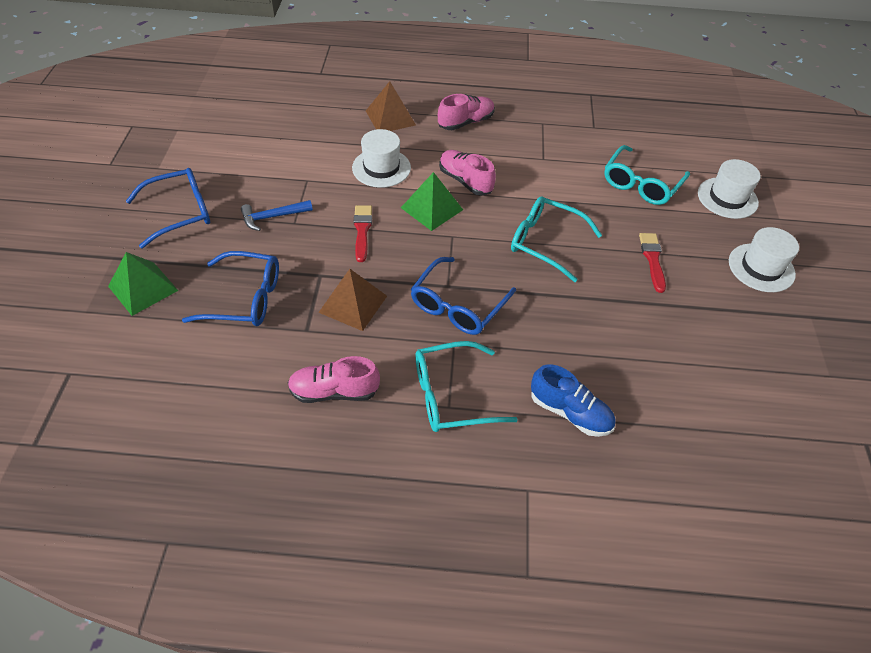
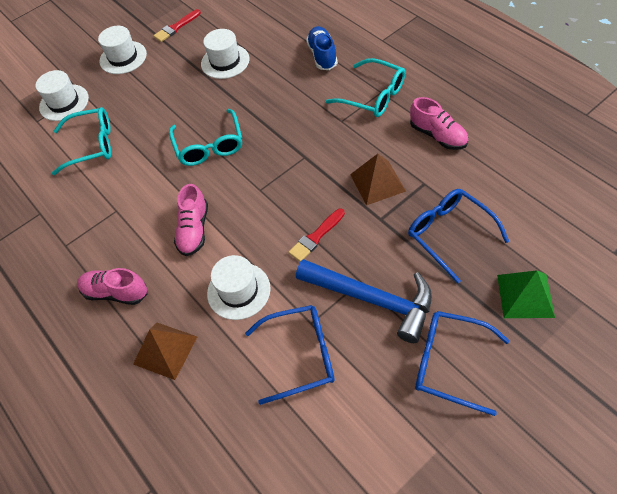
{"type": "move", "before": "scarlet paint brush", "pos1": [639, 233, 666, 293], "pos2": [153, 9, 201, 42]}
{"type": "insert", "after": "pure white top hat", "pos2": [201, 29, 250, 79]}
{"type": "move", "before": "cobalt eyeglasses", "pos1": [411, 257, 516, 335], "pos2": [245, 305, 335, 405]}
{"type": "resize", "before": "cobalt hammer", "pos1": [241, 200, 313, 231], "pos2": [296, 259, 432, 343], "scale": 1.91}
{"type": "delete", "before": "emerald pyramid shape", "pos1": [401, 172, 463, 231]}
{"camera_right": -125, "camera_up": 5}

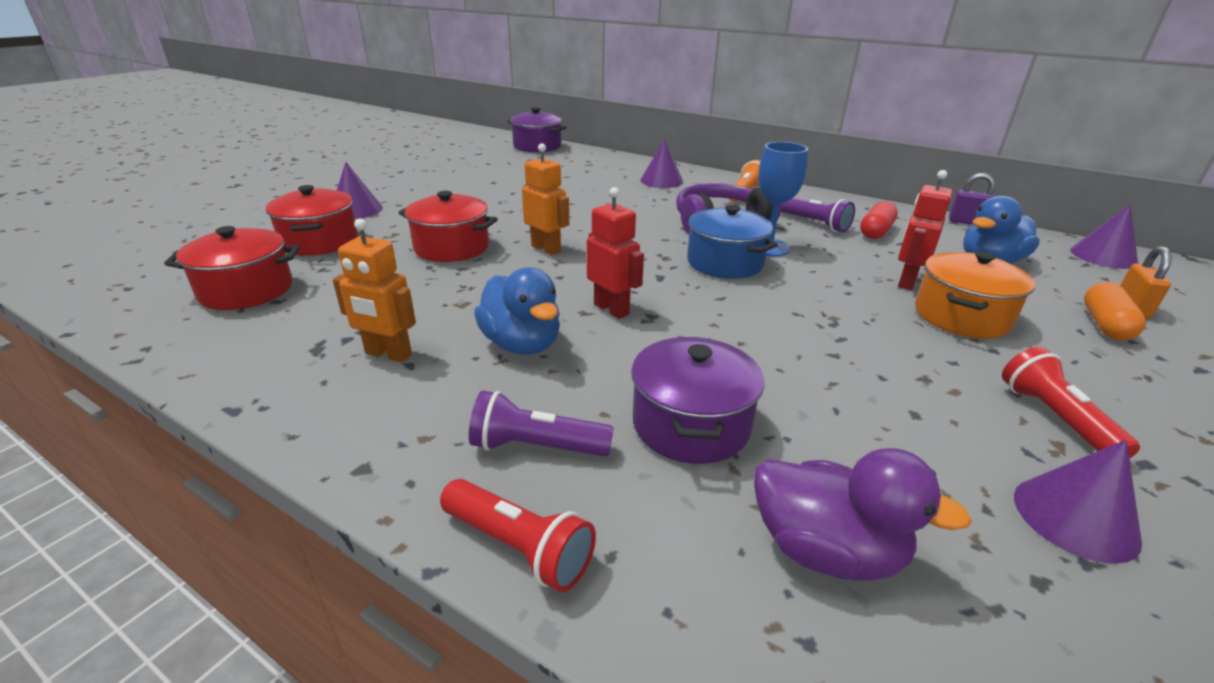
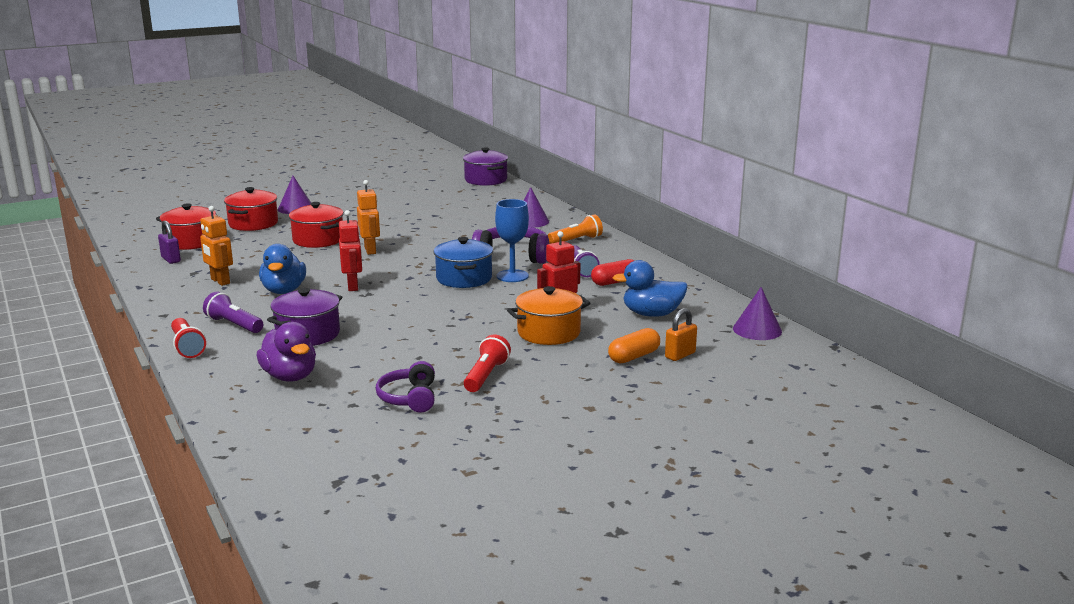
{"type": "move", "before": "purple small lock", "pos1": [949, 173, 995, 225], "pos2": [158, 221, 181, 264]}
{"type": "replace", "before": "purple cone", "after": "purple over-ear headphones", "pos1": [1014, 440, 1142, 564], "pos2": [376, 361, 435, 413]}
{"camera_right": 30, "camera_up": -10}

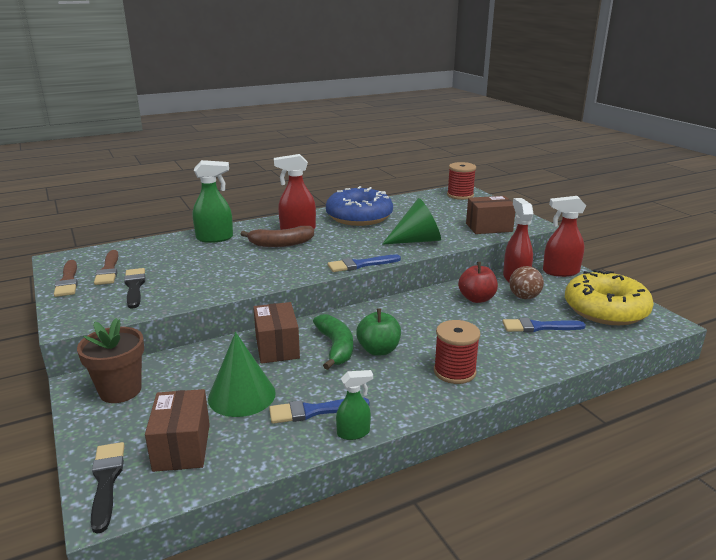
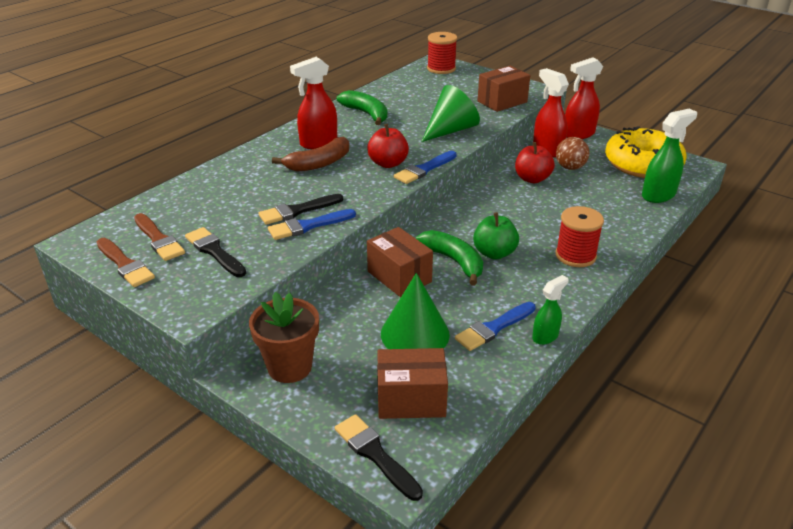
{"type": "insert", "after": "black paint brush", "pos2": [258, 194, 343, 225]}
{"type": "move", "before": "cobalt paint brush", "pos1": [503, 318, 586, 332], "pos2": [268, 209, 356, 240]}
{"type": "replace", "before": "cobalt donut", "after": "emerald banana", "pos1": [326, 186, 393, 226], "pos2": [337, 90, 388, 125]}
{"type": "insert", "after": "scarlet toy apple", "pos2": [367, 124, 409, 168]}
{"type": "rotate", "before": "brown parcel", "pos1": [145, 389, 210, 472], "pos2": [377, 348, 448, 419], "turn": -60}
{"type": "move", "before": "emerald spray bottle", "pos1": [193, 160, 233, 243], "pos2": [642, 109, 697, 203]}
{"camera_right": -25, "camera_up": 10}

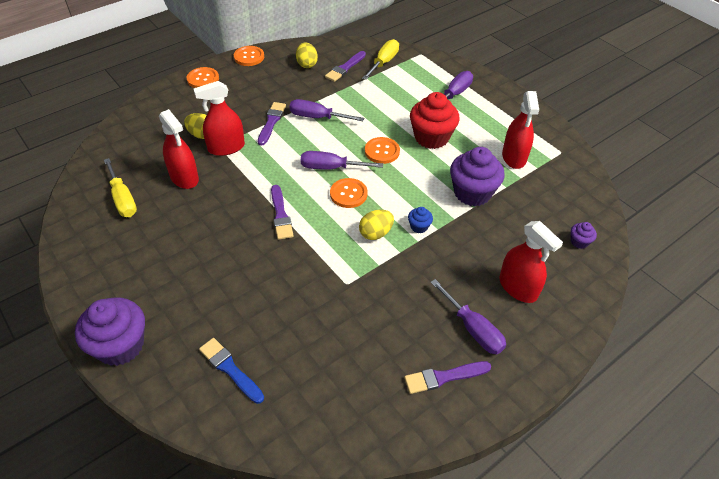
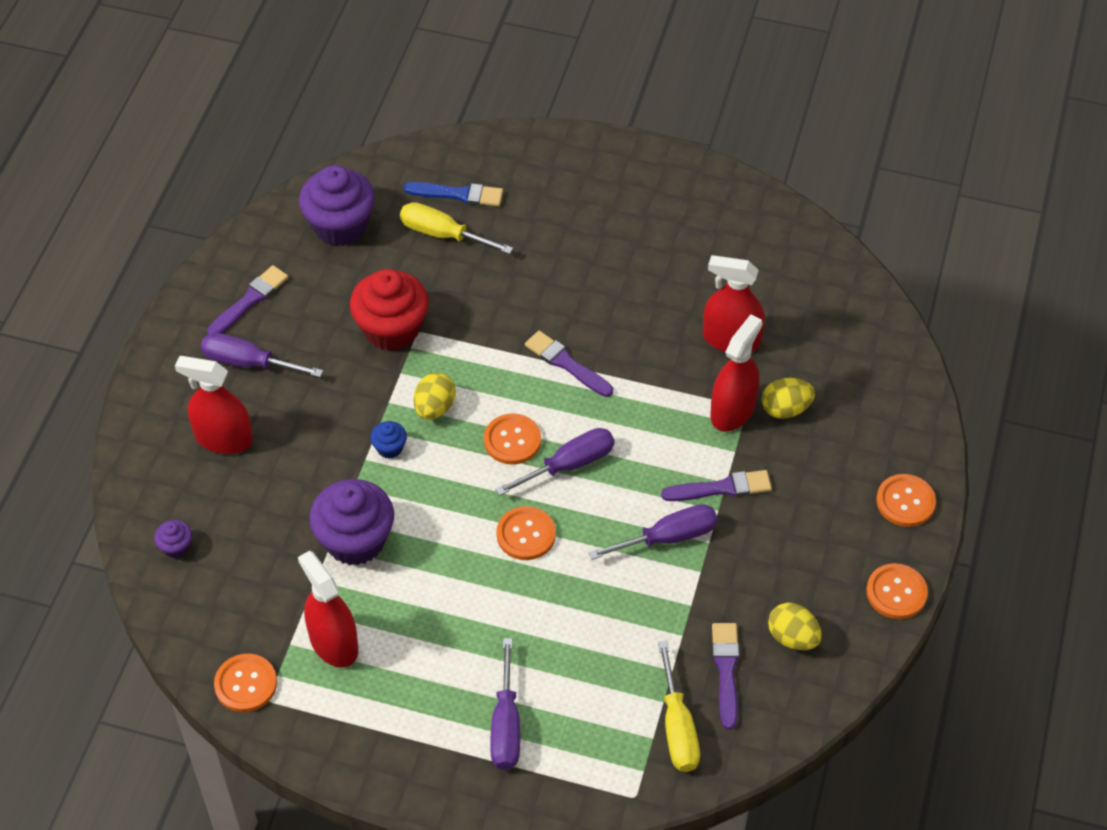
{"type": "insert", "after": "orange sewing button", "pos2": [214, 654, 277, 712]}
{"type": "move", "before": "purple fairy cake", "pos1": [75, 297, 145, 366], "pos2": [299, 165, 375, 246]}
{"type": "move", "before": "scarlet fairy cake", "pos1": [410, 92, 460, 149], "pos2": [350, 269, 429, 351]}
{"type": "move", "before": "yellow flat screwdriver", "pos1": [104, 158, 137, 217], "pos2": [400, 202, 513, 254]}
{"type": "rotate", "before": "purple paint brush", "pos1": [258, 102, 286, 146], "pos2": [661, 470, 772, 501], "turn": -75}
{"camera_right": 145, "camera_up": 5}

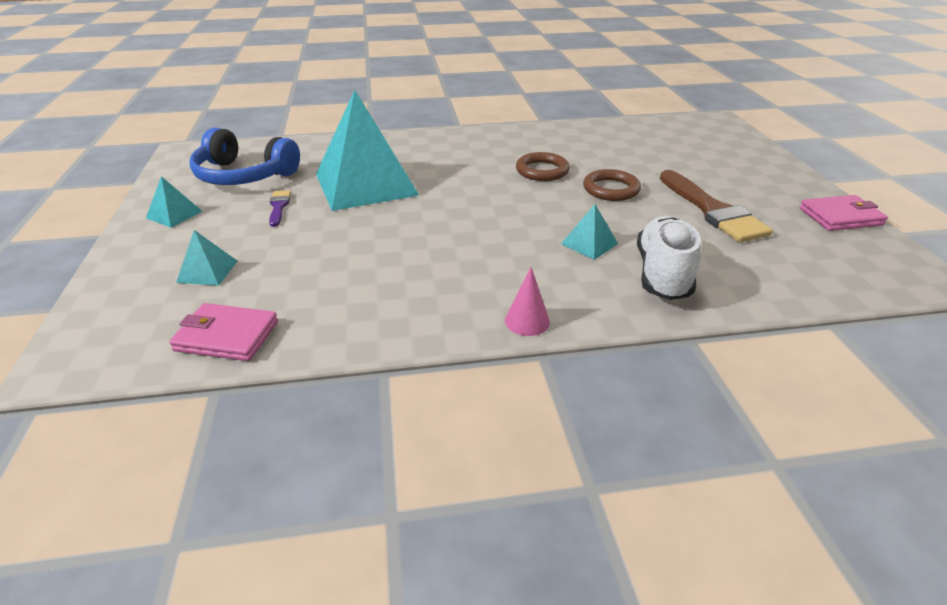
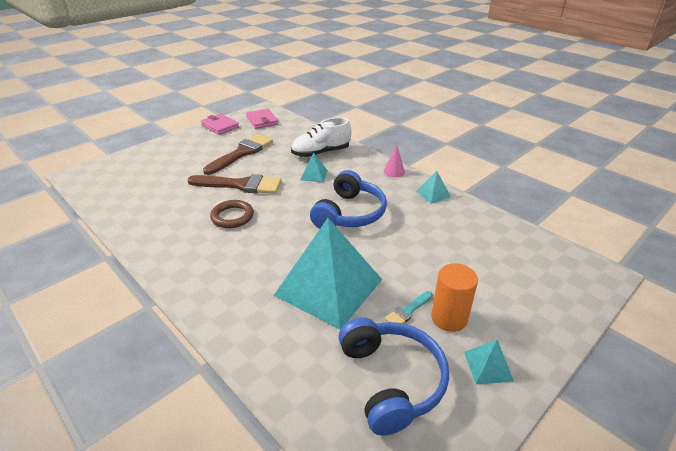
{"type": "replace", "before": "brown hoop", "after": "brown paint brush", "pos1": [583, 169, 641, 201], "pos2": [187, 174, 282, 194]}
{"type": "move", "before": "rosy wallet", "pos1": [169, 303, 278, 361], "pos2": [246, 109, 278, 129]}
{"type": "insert", "after": "cobalt over-ear headphones", "pos2": [310, 170, 387, 229]}
{"type": "recolor", "before": "purple paint brush", "after": "aqua paint brush", "pos1": [269, 190, 291, 227], "pos2": [385, 291, 433, 324]}
{"type": "move", "before": "aqua pyramid shape", "pos1": [176, 230, 237, 286], "pos2": [416, 171, 451, 204]}
{"type": "insert", "after": "orange cylinder shape", "pos2": [431, 263, 478, 332]}
{"camera_right": -125, "camera_up": 0}

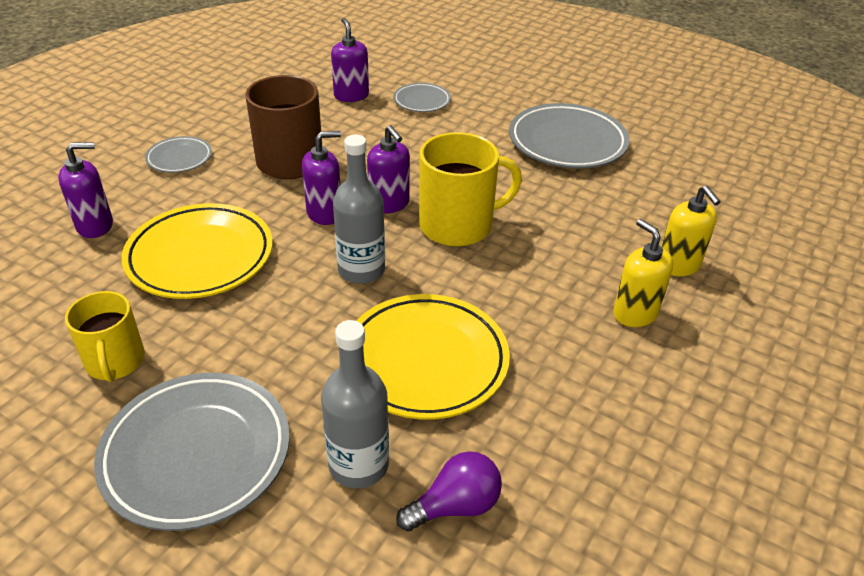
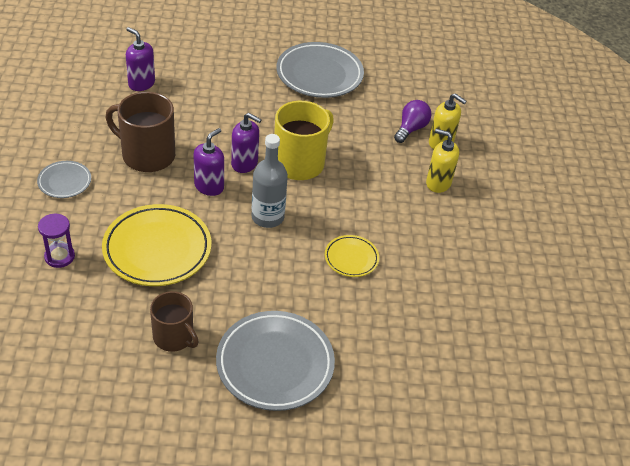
{"type": "replace", "before": "purple soap dispenser", "after": "purple sand timer", "pos1": [58, 142, 113, 238], "pos2": [38, 214, 75, 268]}
{"type": "recolor", "before": "yellow tea mug", "after": "brown tea mug", "pos1": [65, 291, 145, 382], "pos2": [150, 291, 199, 352]}
{"type": "resize", "before": "yellow plate", "pos1": [356, 294, 510, 420], "pos2": [325, 235, 379, 277], "scale": 0.52}
{"type": "move", "before": "purple lightbulb", "pos1": [396, 451, 502, 531], "pos2": [394, 100, 432, 143]}
{"type": "delete", "before": "gray drink bottle", "pos1": [321, 320, 389, 488]}
{"type": "delete", "before": "gray plate", "pos1": [393, 83, 451, 112]}
{"camera_right": -35, "camera_up": 5}

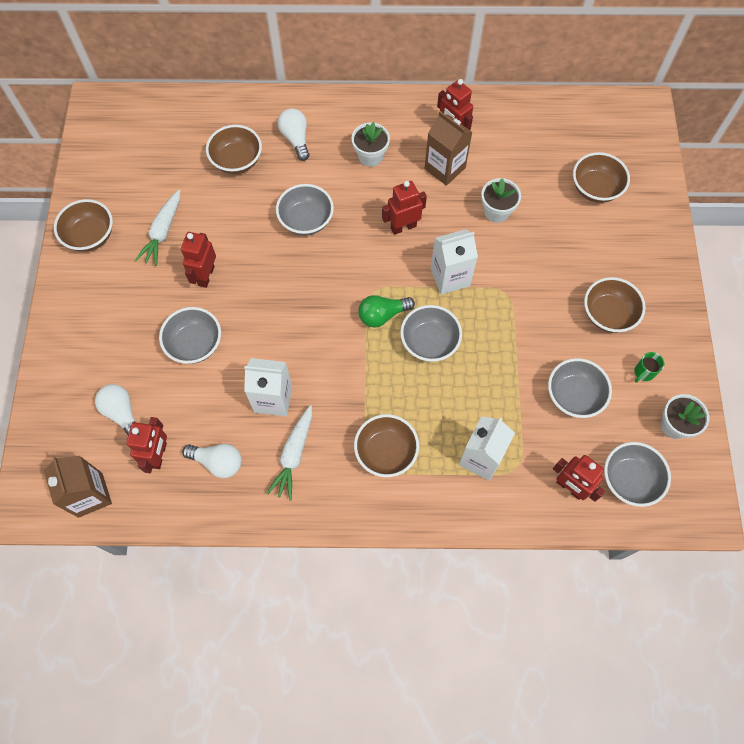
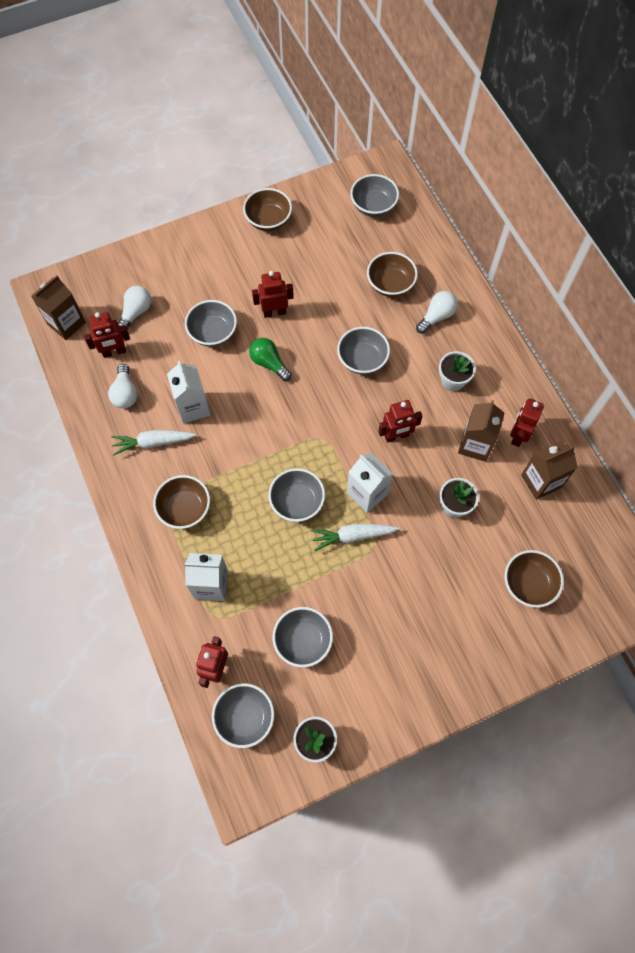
{"type": "move", "before": "emerald lightbulb", "pos1": [358, 295, 415, 327], "pos2": [249, 338, 292, 381]}
{"type": "move", "before": "pure white toy carrot", "pos1": [135, 190, 180, 266], "pos2": [311, 524, 399, 551]}
{"type": "insert", "after": "gray deep dish", "pos2": [350, 174, 399, 217]}
{"type": "rotate", "before": "scarlet robot figure", "pos1": [382, 181, 427, 235], "pos2": [378, 400, 423, 443], "turn": 120}
{"type": "insert", "after": "brown carton", "pos2": [521, 441, 578, 500]}
{"type": "delete", "before": "brown deep dish", "pos1": [584, 277, 646, 333]}
{"type": "delete", "before": "emerald tea mug", "pos1": [634, 352, 665, 382]}
{"camera_right": 65, "camera_up": 0}

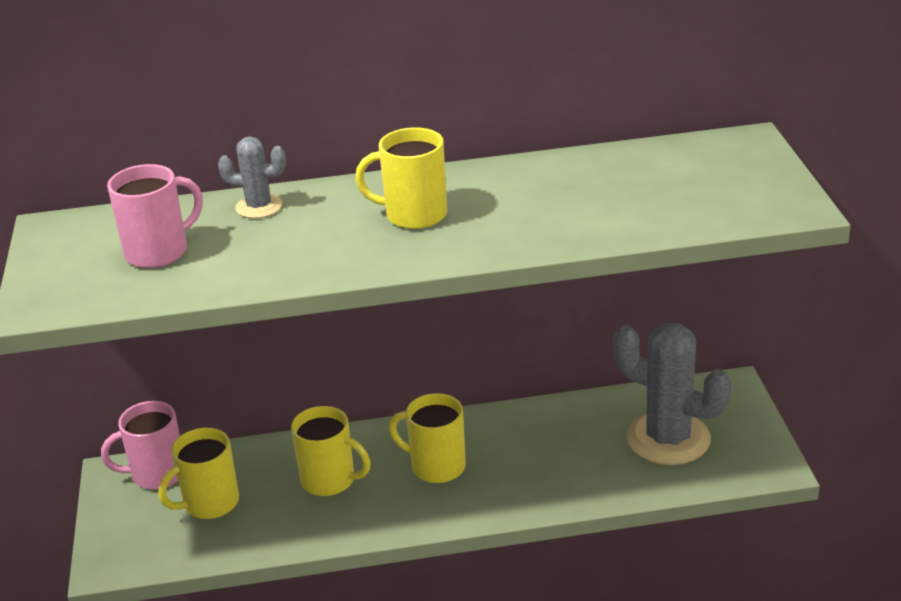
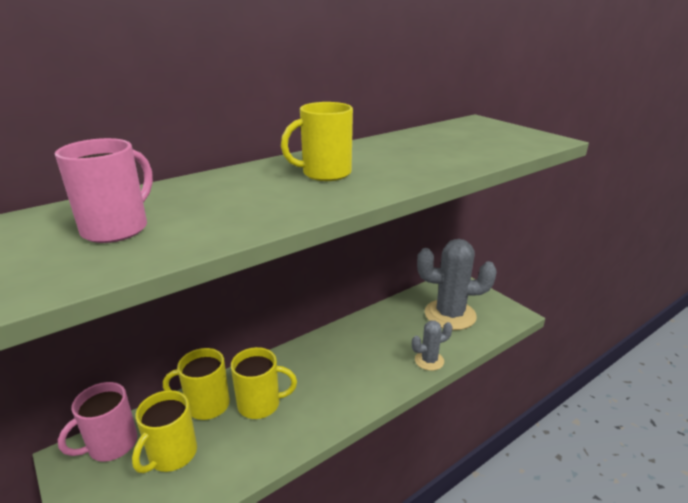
{"type": "move", "before": "yellow tea mug", "pos1": [389, 393, 466, 483], "pos2": [163, 348, 230, 420]}
{"type": "move", "before": "gray saguaro cactus", "pos1": [218, 136, 286, 218], "pos2": [412, 321, 453, 371]}
{"camera_right": -30, "camera_up": -5}

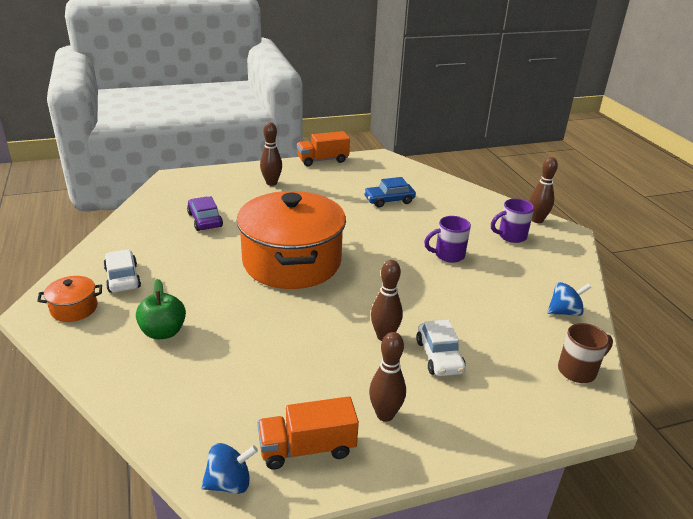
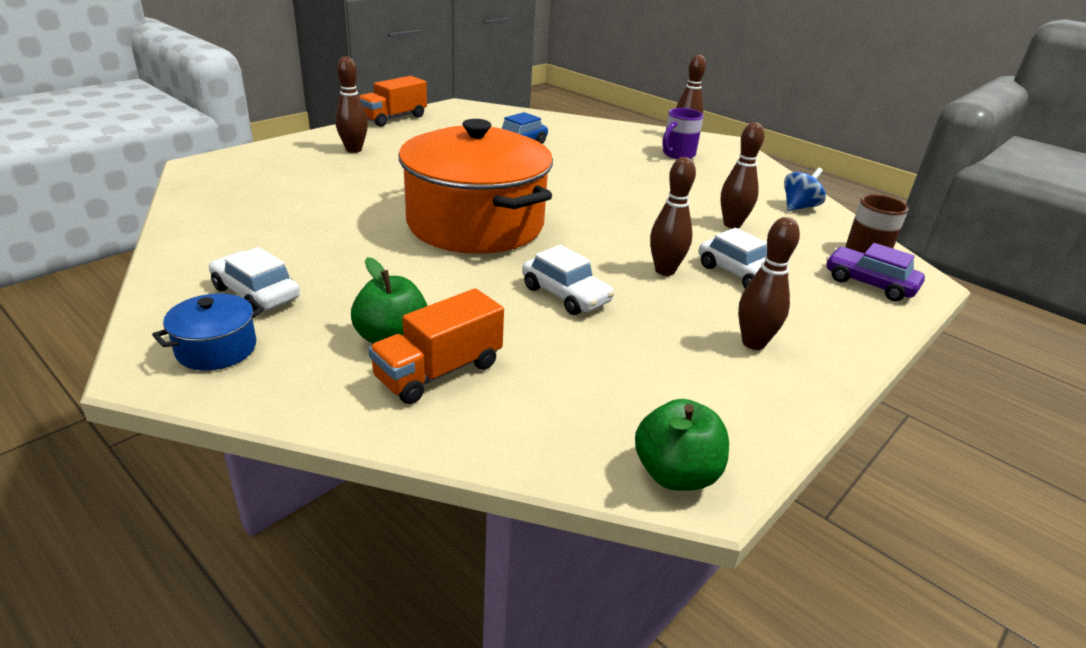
{"type": "recolor", "before": "orange pot", "after": "cobalt pot", "pos1": [37, 276, 102, 322], "pos2": [152, 294, 264, 370]}
{"type": "move", "before": "orange lorry", "pos1": [257, 396, 359, 470], "pos2": [368, 288, 504, 404]}
{"type": "insert", "after": "pure white automobile", "pos2": [522, 245, 614, 315]}
{"type": "replace", "before": "cobalt toy top", "after": "emerald toy apple", "pos1": [201, 443, 258, 494], "pos2": [635, 399, 729, 491]}
{"type": "insert", "after": "brown bowling pin", "pos2": [721, 122, 764, 228]}
{"type": "move", "before": "purple automobile", "pos1": [187, 196, 223, 231], "pos2": [826, 243, 925, 301]}
{"type": "delete", "before": "purple tea mug", "pos1": [424, 216, 471, 263]}
{"camera_right": -30, "camera_up": 0}

